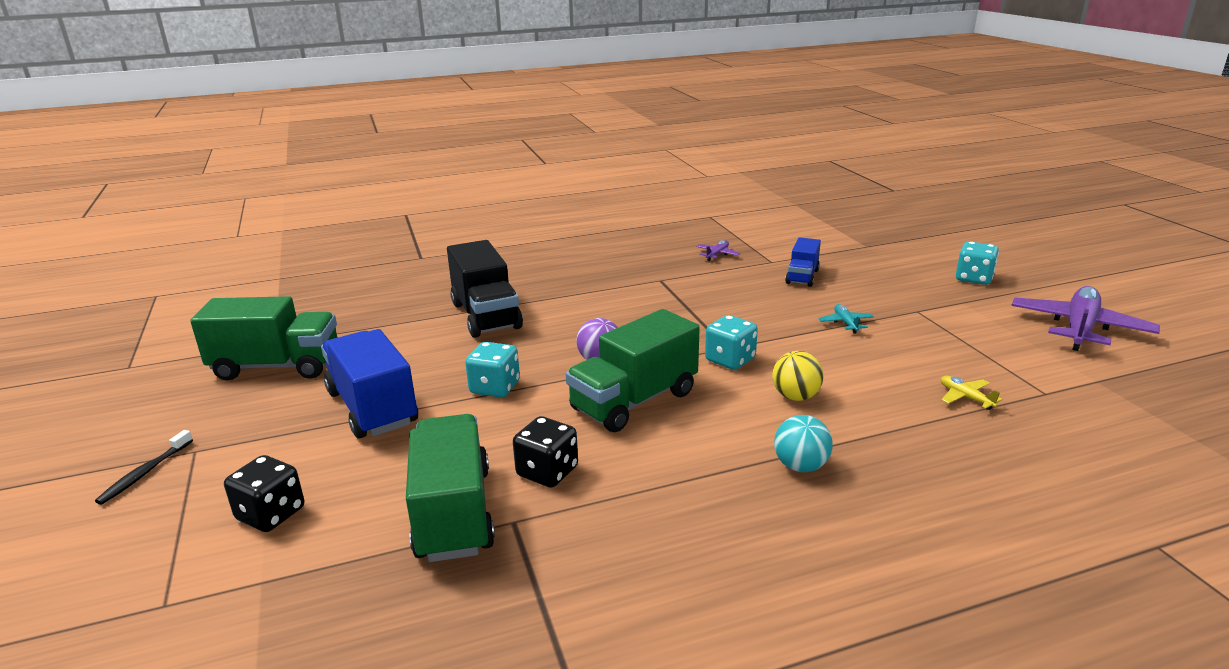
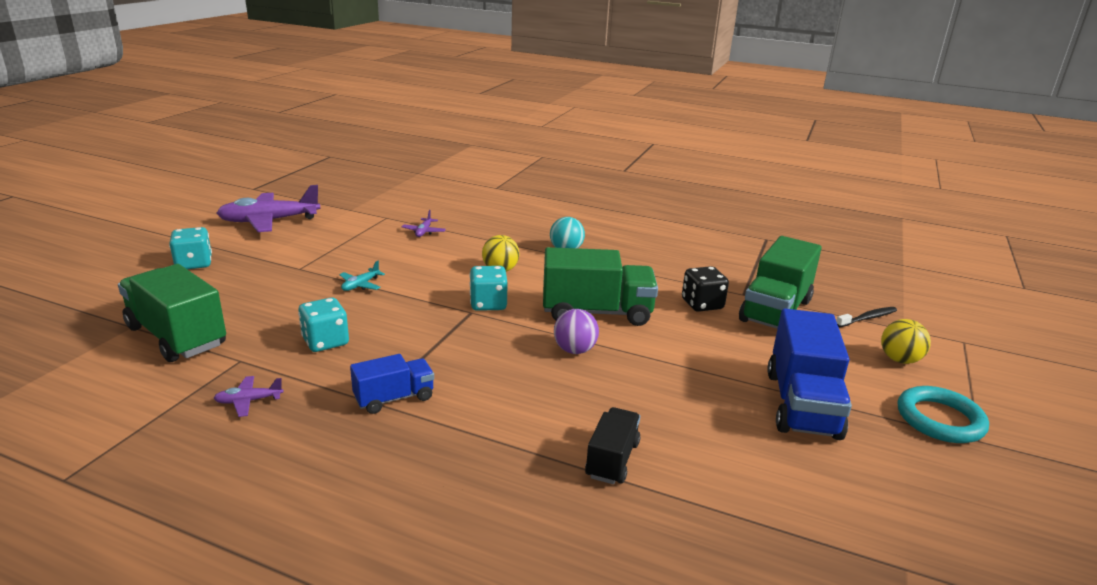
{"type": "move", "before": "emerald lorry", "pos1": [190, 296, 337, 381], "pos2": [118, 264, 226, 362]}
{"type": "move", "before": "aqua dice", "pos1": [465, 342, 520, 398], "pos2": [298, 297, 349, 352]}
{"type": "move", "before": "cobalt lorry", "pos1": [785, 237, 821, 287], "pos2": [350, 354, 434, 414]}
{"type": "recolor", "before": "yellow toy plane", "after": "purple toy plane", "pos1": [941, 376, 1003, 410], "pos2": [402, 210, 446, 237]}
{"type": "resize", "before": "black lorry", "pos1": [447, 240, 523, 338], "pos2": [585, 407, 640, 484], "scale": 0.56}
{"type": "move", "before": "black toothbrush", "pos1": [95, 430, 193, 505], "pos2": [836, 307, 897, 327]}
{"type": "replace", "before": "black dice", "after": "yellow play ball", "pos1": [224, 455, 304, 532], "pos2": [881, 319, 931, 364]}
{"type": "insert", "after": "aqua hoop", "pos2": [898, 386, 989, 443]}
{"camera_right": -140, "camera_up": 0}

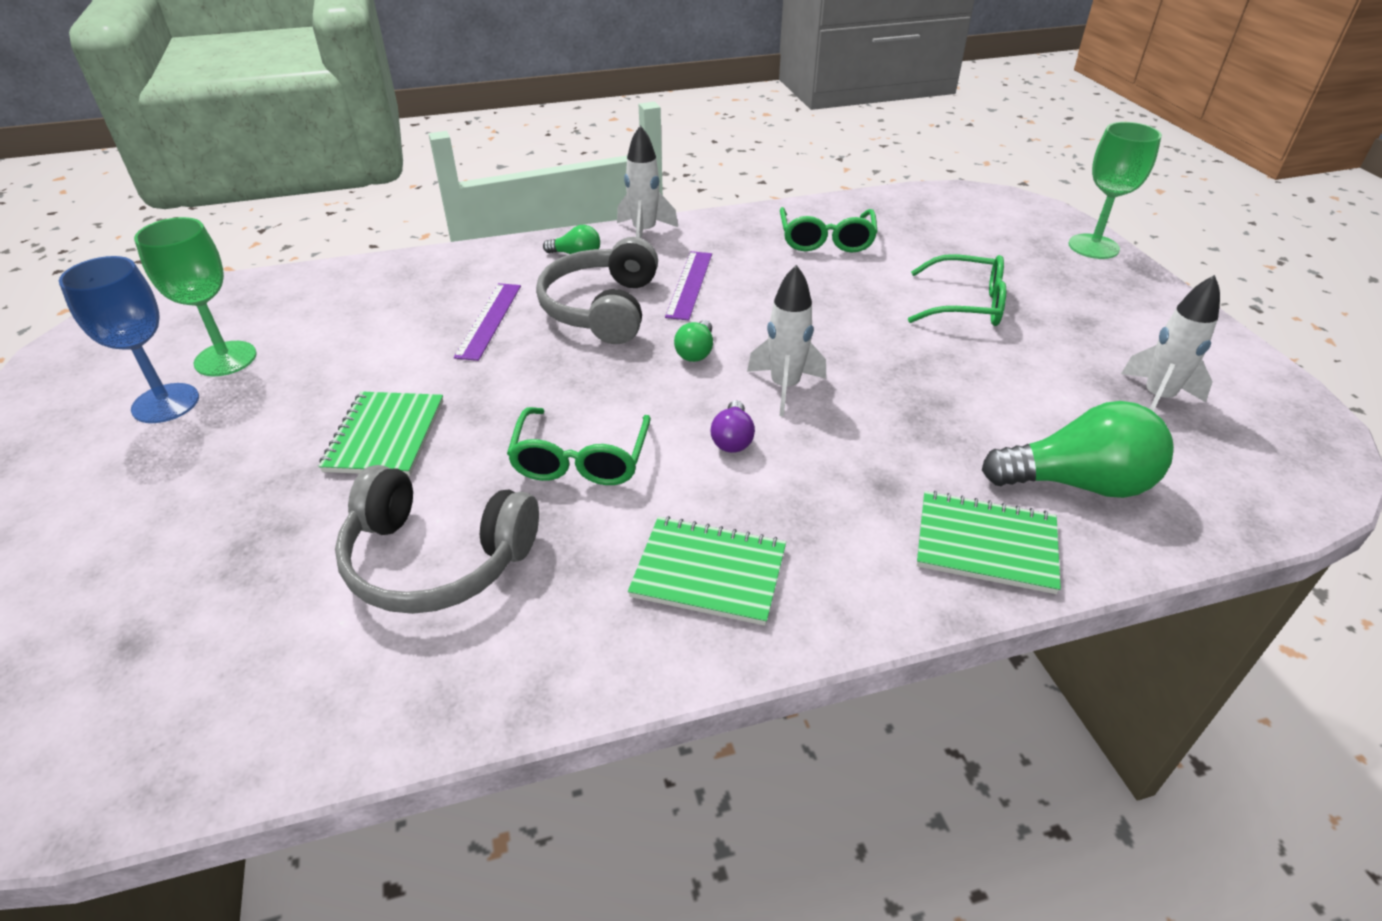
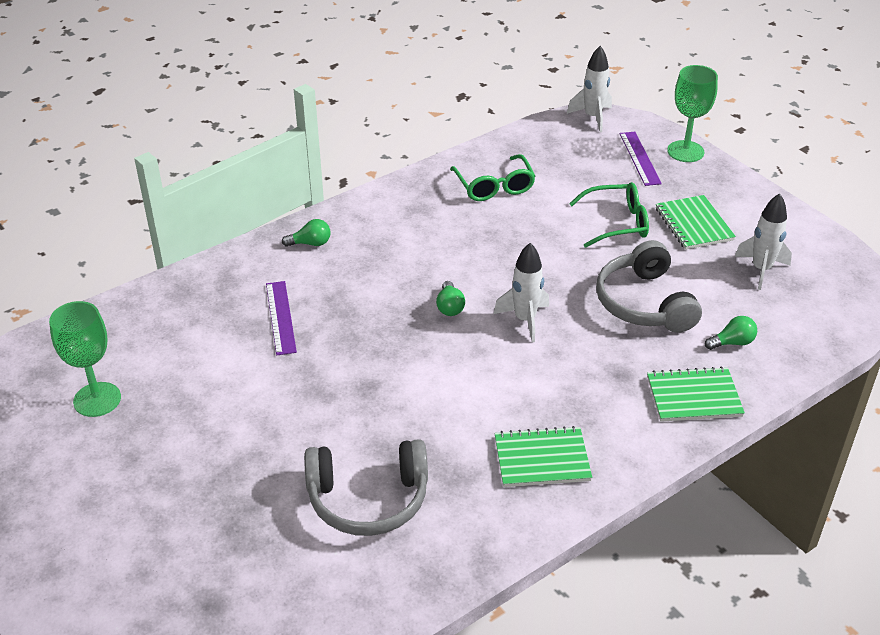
{"type": "move", "before": "pure white rocket", "pos1": [617, 125, 678, 238], "pos2": [567, 46, 612, 132]}
{"type": "move", "before": "gray over-ear headphones", "pos1": [536, 237, 658, 344], "pos2": [596, 240, 702, 333]}
{"type": "move", "before": "purple straightedge", "pos1": [665, 251, 712, 321], "pos2": [620, 132, 662, 186]}
{"type": "move", "before": "emerald exercise book", "pos1": [318, 391, 443, 476], "pos2": [656, 195, 736, 250]}
{"type": "resize", "before": "emerald lightbulb", "pos1": [982, 401, 1174, 498], "pos2": [705, 316, 757, 350], "scale": 0.49}
{"type": "delete", "before": "cobalt wine glass", "pos1": [59, 256, 199, 423]}
{"type": "delete", "before": "emerald eyeglasses", "pos1": [507, 407, 651, 485]}
{"type": "delete", "before": "purple lightbulb", "pos1": [710, 401, 755, 453]}
{"camera_right": -20, "camera_up": 0}

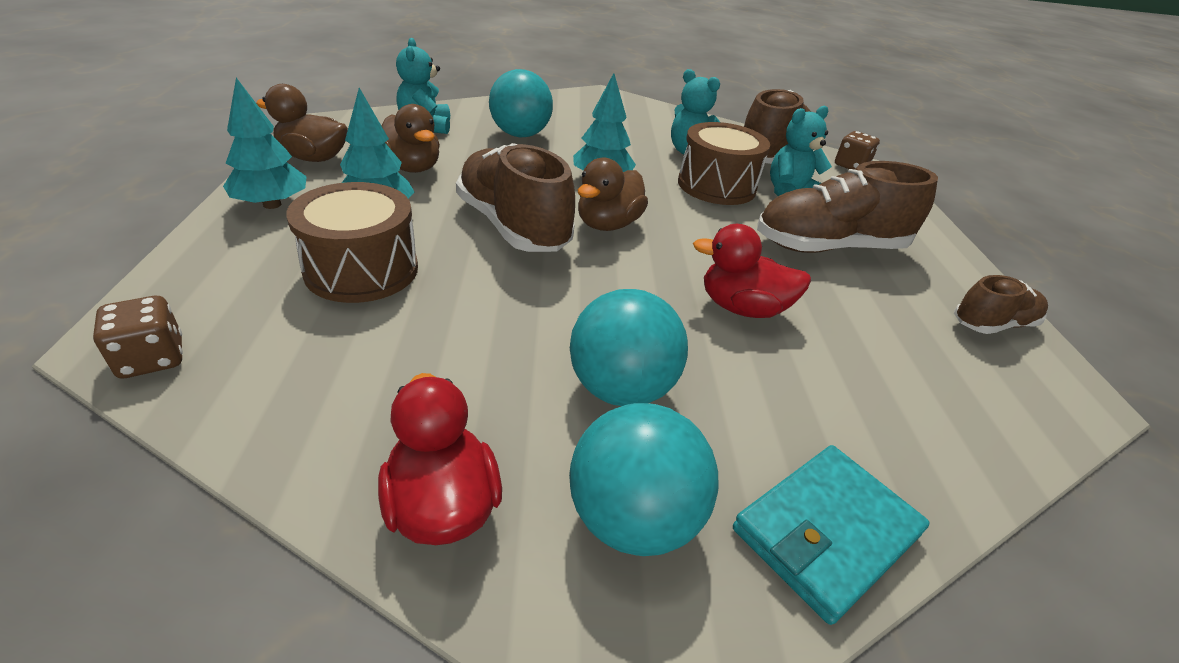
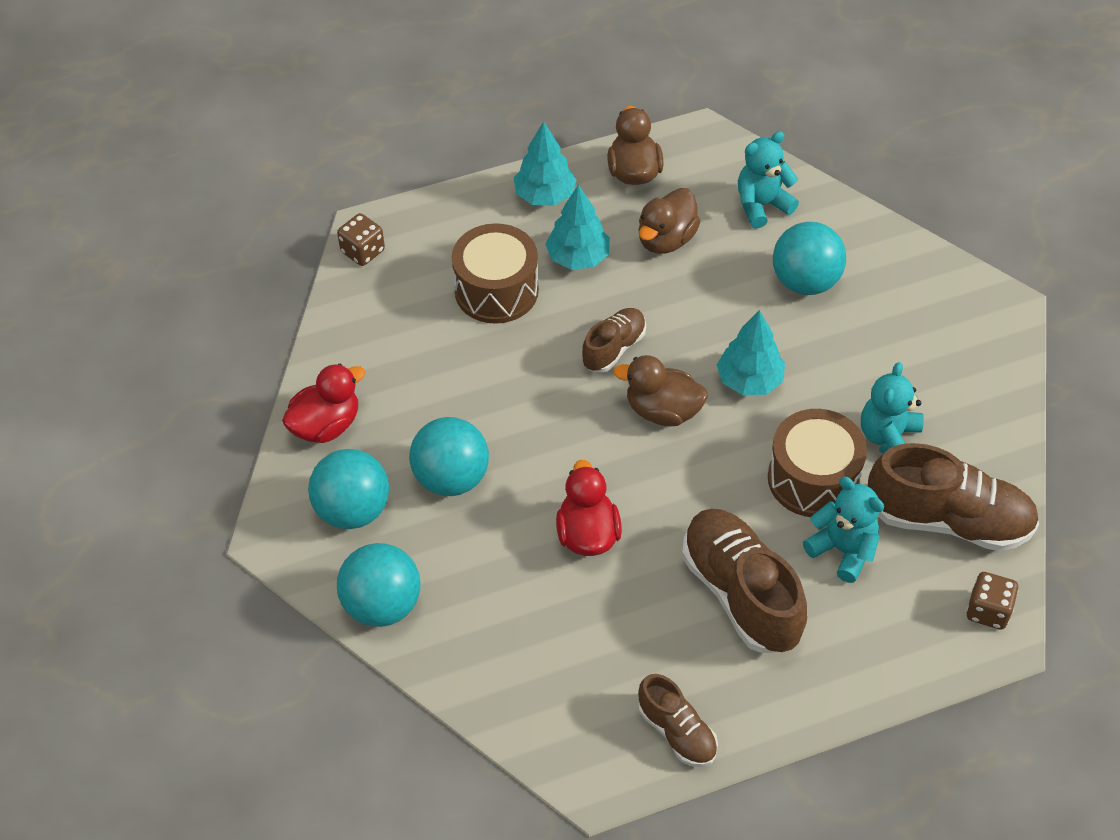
{"type": "replace", "before": "aqua wallet", "after": "aqua play ball", "pos1": [733, 445, 930, 625], "pos2": [337, 543, 420, 627]}
{"type": "resize", "before": "brown sneaker", "pos1": [456, 143, 575, 252], "pos2": [582, 308, 646, 372], "scale": 0.56}
{"camera_right": 75, "camera_up": 15}

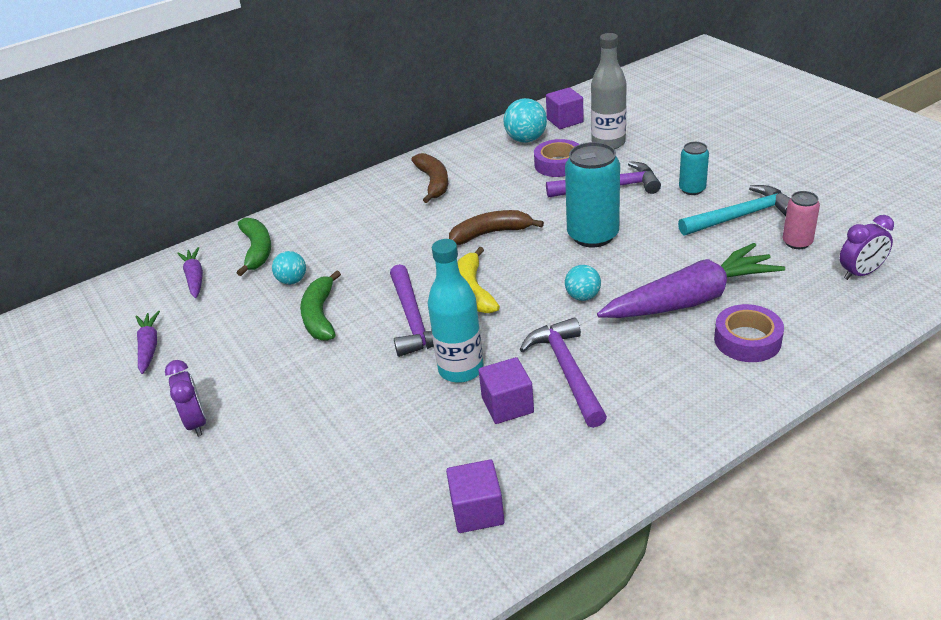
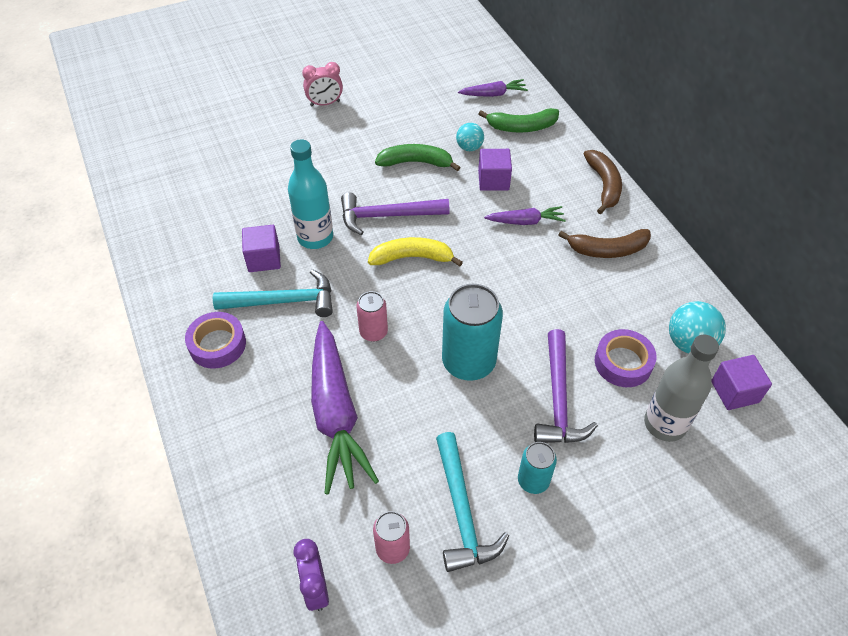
{"type": "move", "before": "purple sticky tape", "pos1": [714, 304, 784, 362], "pos2": [185, 312, 246, 369]}
{"type": "recolor", "before": "purple hammer", "after": "aqua hammer", "pos1": [519, 318, 607, 428], "pos2": [213, 269, 333, 317]}
{"type": "recolor", "before": "purple clock", "after": "rosy clock", "pos1": [165, 360, 206, 437], "pos2": [302, 62, 343, 106]}
{"type": "replace", "before": "aqua play ball", "after": "rosy can", "pos1": [565, 265, 601, 301], "pos2": [356, 291, 388, 342]}
{"type": "move", "before": "purple cube", "pos1": [446, 459, 505, 533], "pos2": [478, 149, 512, 191]}
{"type": "move", "before": "purple toy carrot", "pos1": [136, 311, 160, 374], "pos2": [484, 206, 566, 225]}
{"type": "move", "before": "brown banana", "pos1": [449, 210, 544, 245], "pos2": [584, 150, 622, 214]}
{"camera_right": 95, "camera_up": 15}

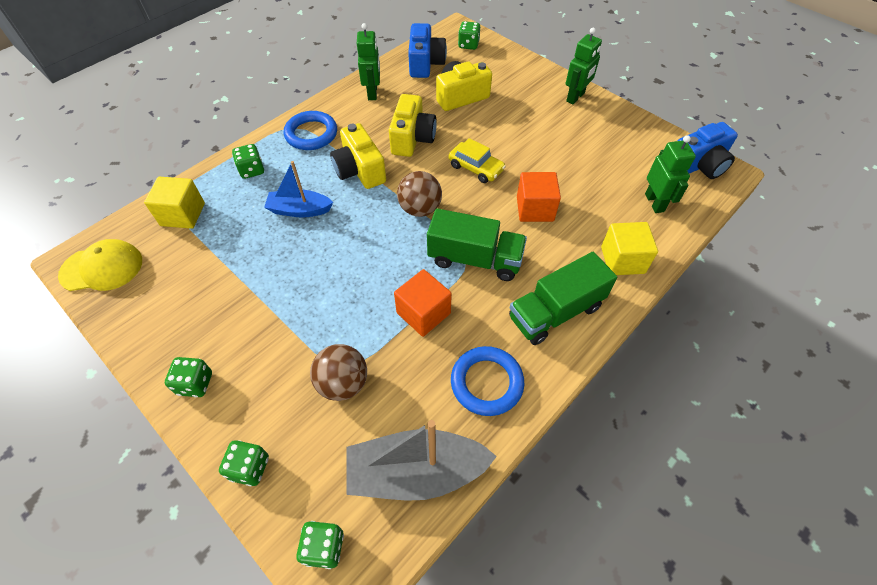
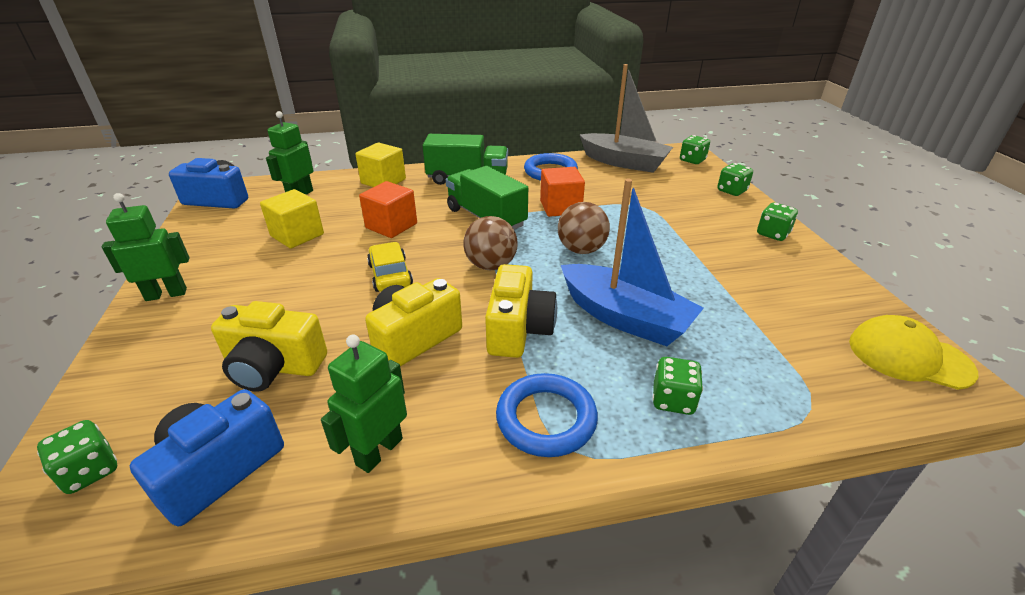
{"type": "move", "before": "yellow cube", "pos1": [144, 177, 205, 229], "pos2": [260, 189, 324, 249]}
{"type": "move", "before": "brown play ball", "pos1": [310, 344, 367, 401], "pos2": [558, 202, 610, 254]}
{"type": "resize", "before": "cobalt sailboat", "pos1": [264, 161, 333, 217], "pos2": [561, 179, 704, 346], "scale": 1.61}
{"camera_right": -145, "camera_up": -20}

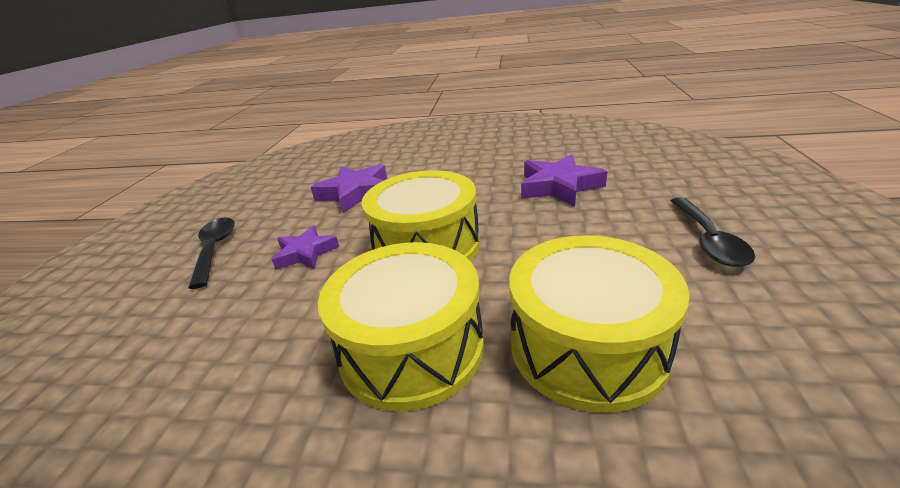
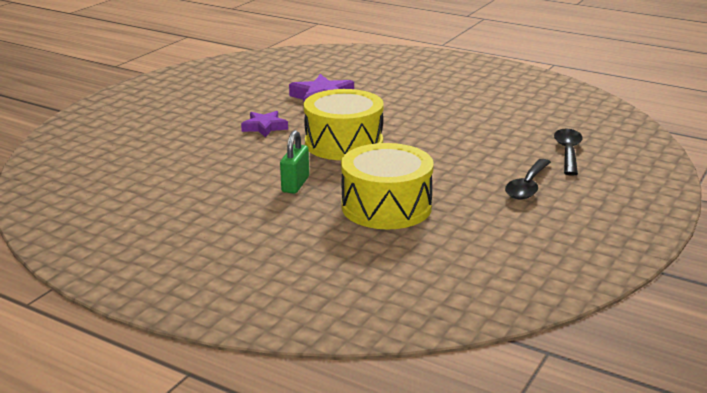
{"type": "replace", "before": "yellow drum", "after": "emerald small lock", "pos1": [318, 242, 484, 411], "pos2": [280, 130, 309, 194]}
{"type": "move", "before": "black teaspoon", "pos1": [188, 217, 235, 289], "pos2": [554, 129, 583, 176]}
{"type": "delete", "before": "purple five-pointed star", "pos1": [521, 154, 607, 207]}
{"camera_right": 20, "camera_up": -5}

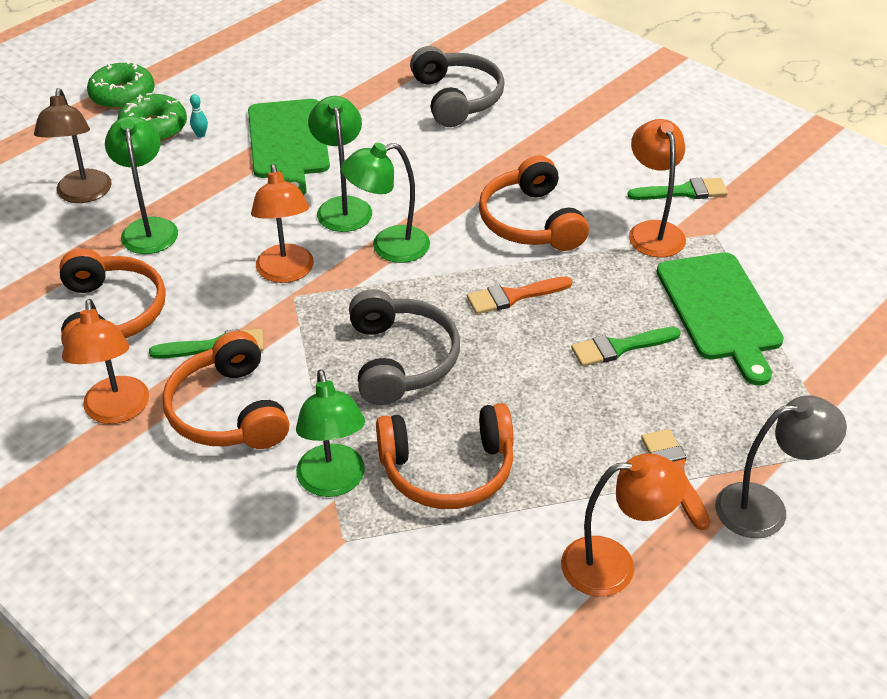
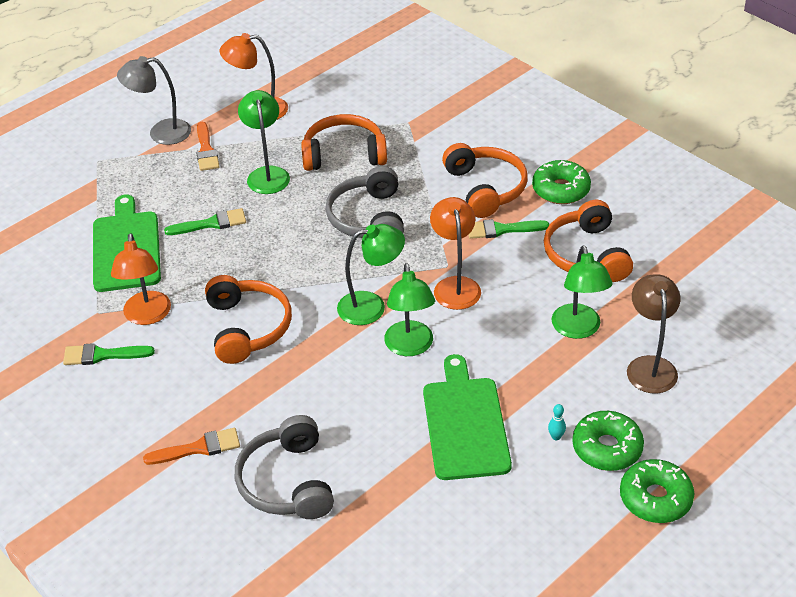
{"type": "move", "before": "orange paint brush", "pos1": [467, 276, 572, 314], "pos2": [143, 428, 240, 465]}
{"type": "move", "before": "emerald reading lamp", "pos1": [296, 369, 365, 497], "pos2": [238, 90, 290, 194]}
{"type": "replace", "before": "orange reading lamp", "after": "emerald donut", "pos1": [62, 299, 149, 424], "pos2": [532, 160, 591, 204]}
{"camera_right": -175, "camera_up": 0}

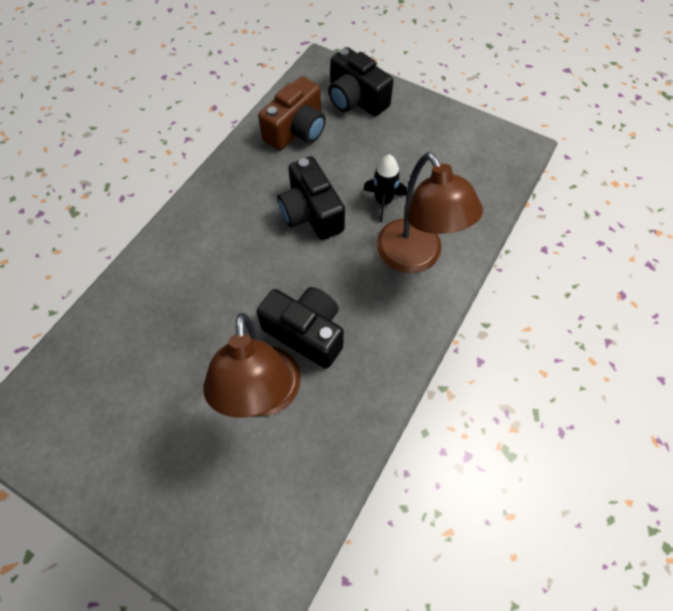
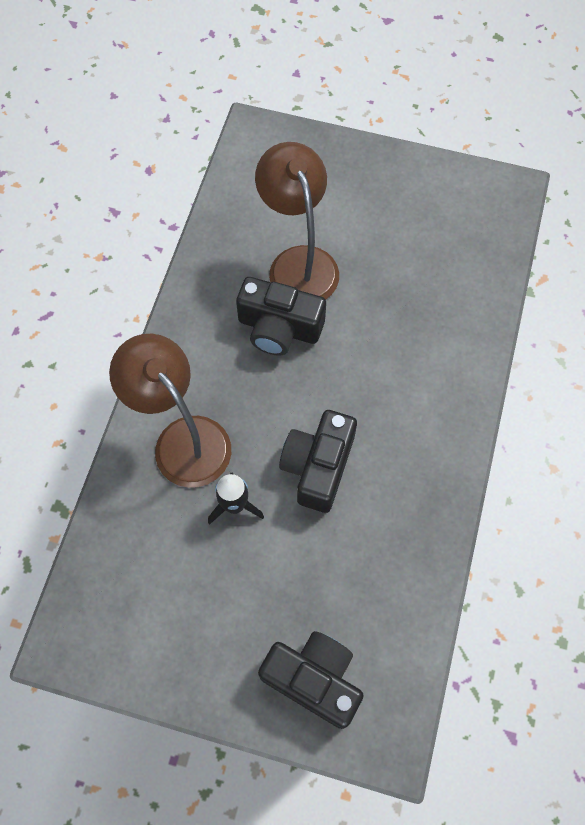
{"type": "rotate", "before": "black camera", "pos1": [277, 156, 345, 240], "pos2": [279, 410, 357, 513], "turn": -120}
{"type": "delete", "before": "brown camera", "pos1": [258, 76, 326, 150]}
{"camera_right": 165, "camera_up": 5}

